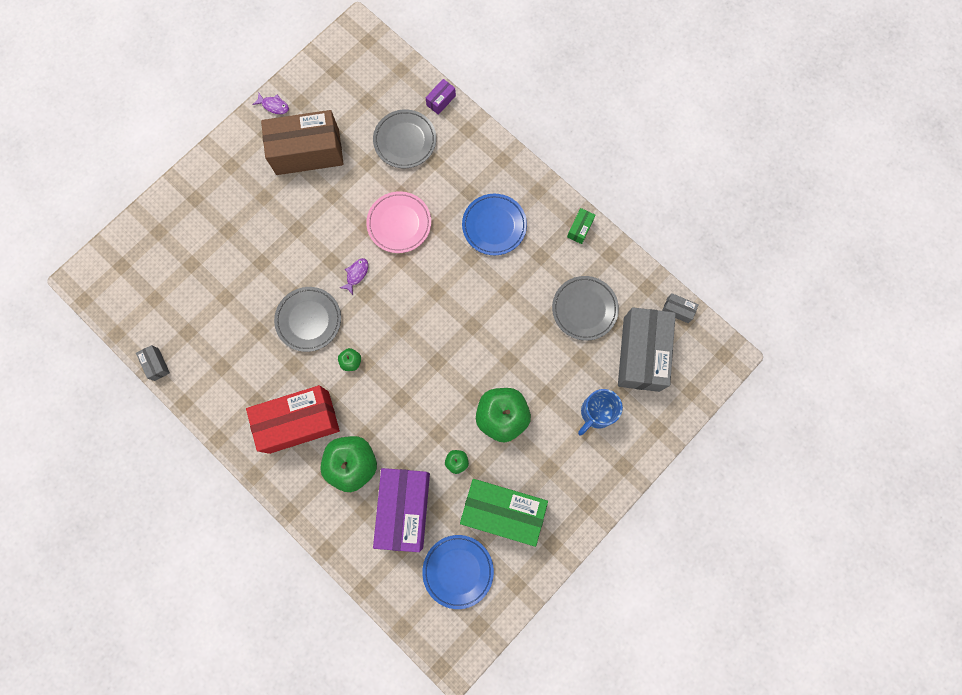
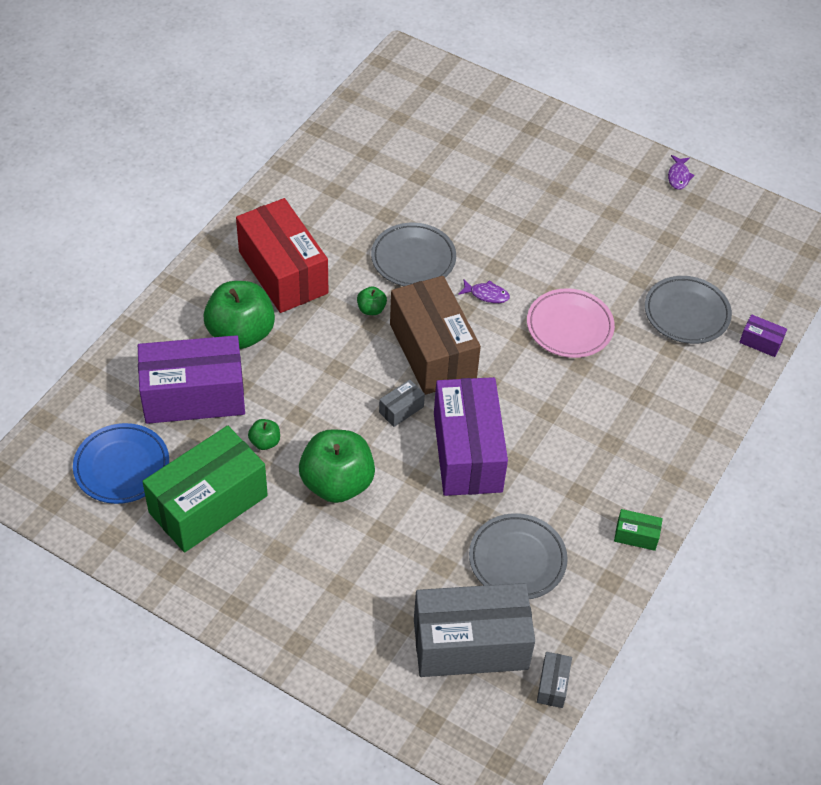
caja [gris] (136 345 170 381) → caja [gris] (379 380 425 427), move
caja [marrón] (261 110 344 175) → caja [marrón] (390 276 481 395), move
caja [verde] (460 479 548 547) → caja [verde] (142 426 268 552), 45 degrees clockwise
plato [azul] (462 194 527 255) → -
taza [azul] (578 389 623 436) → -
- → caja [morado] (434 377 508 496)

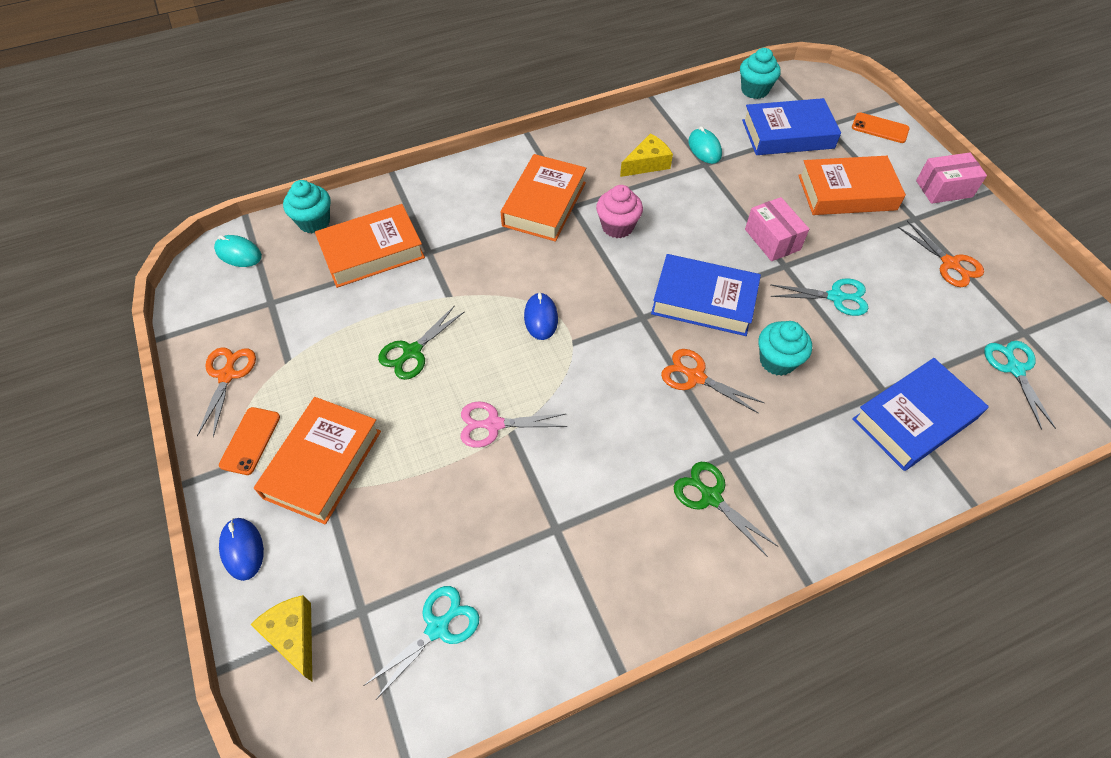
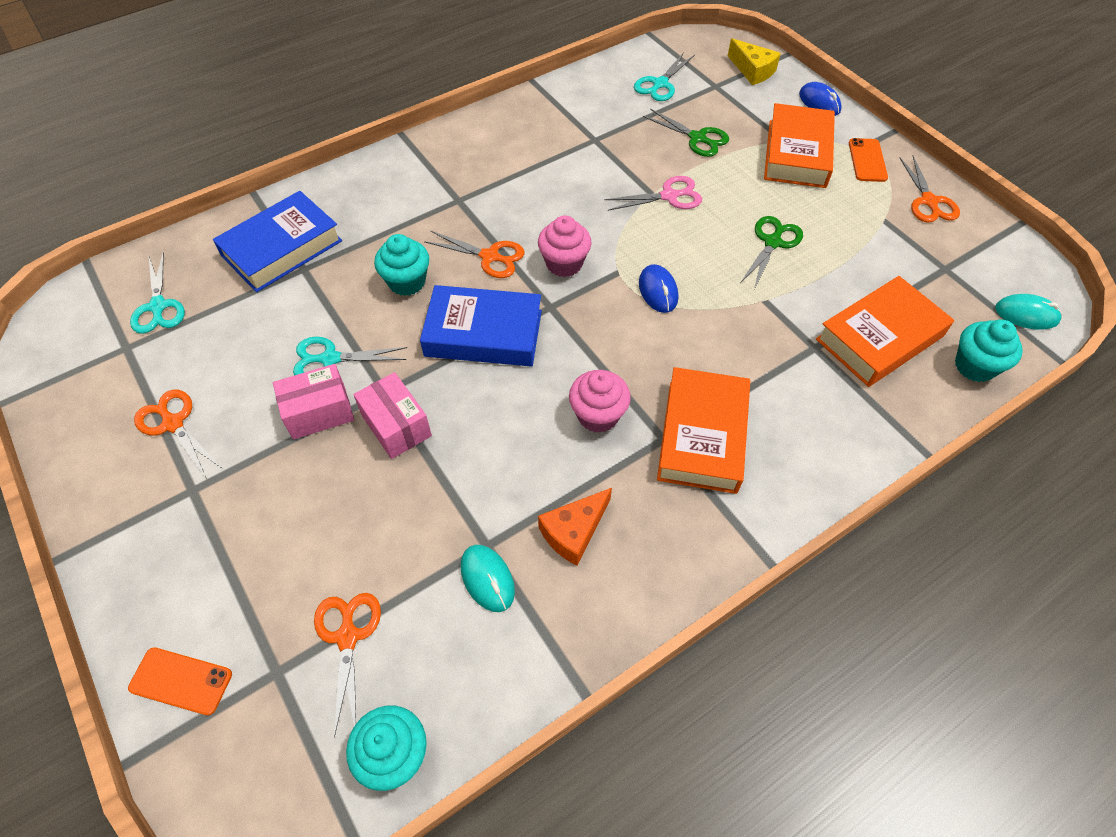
queso [amarillo] (620 133 673 177) → queso [naranja] (538 488 612 566)
tijeras [verde] (674 462 778 557) → tijeras [verde] (643 109 729 157), move
libro [azul] (742 98 841 155) → tijeras [naranja] (314 593 381 738)
libro [naranja] (798 156 906 215) → -
caja [rosa] (916 152 987 204) → caja [rosa] (273 364 354 439), move
- → magdalena [rosa] (538 215 592 277)

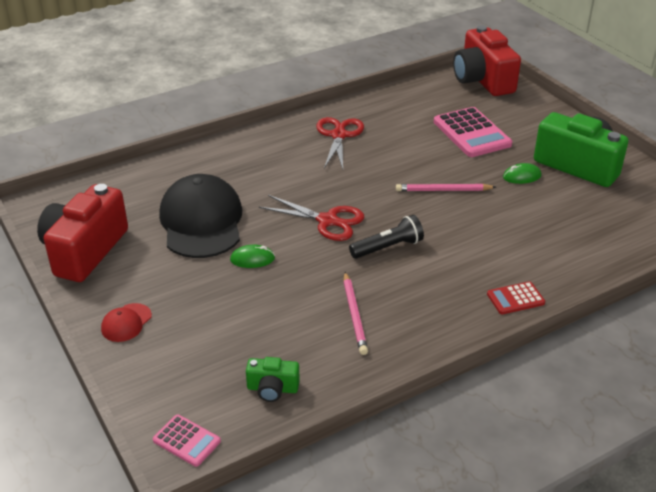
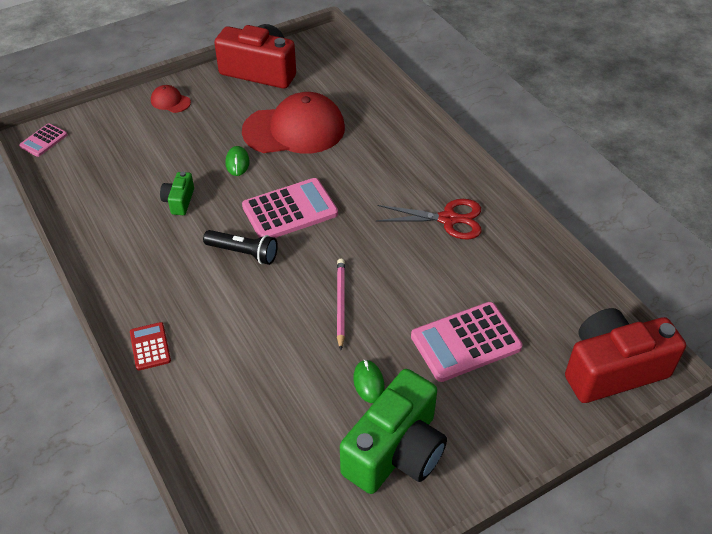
gorra [negro] (159 174 242 258) → gorra [rojo] (242 92 345 154)
cámara [verde] (246 357 300 402) → cámara [verde] (160 172 194 215), move
tijeras [rojo] (259 195 364 241) → calculadora [rosa] (242 178 338 238)
lápiz [rosa] (343 272 368 355) → -
lámpara de mano [negro] (349 215 424 259) → lámpara de mano [negro] (203 230 278 265), 45 degrees counterclockwise

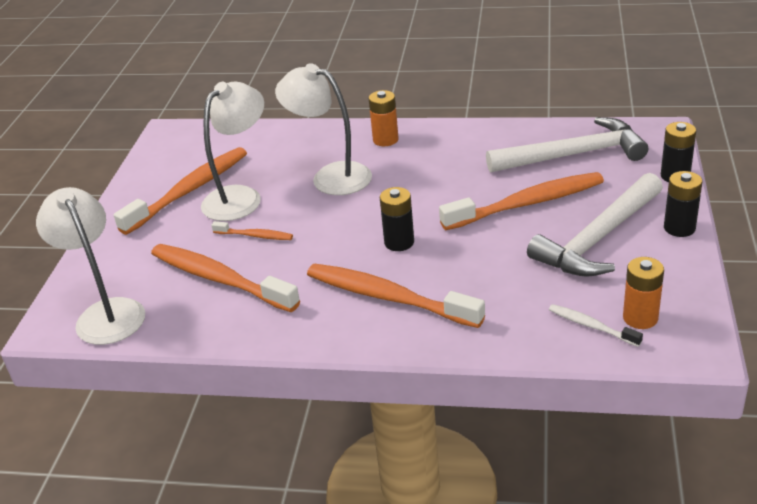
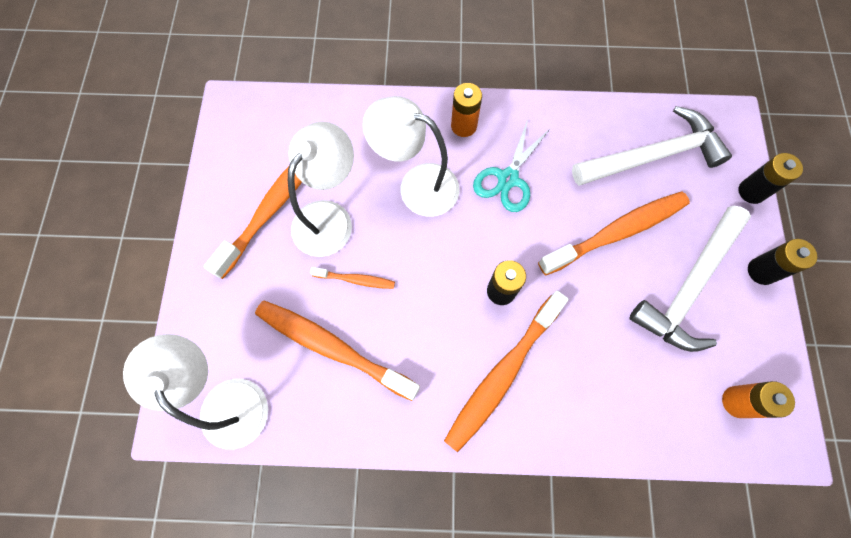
cepillo de dientes [naranja] (307 264 485 328) → cepillo de dientes [naranja] (444 291 569 452), 75 degrees counterclockwise
cepillo de dientes [blanco] (549 304 643 347) → -
- → tijeras [turquesa] (473 120 550 212)

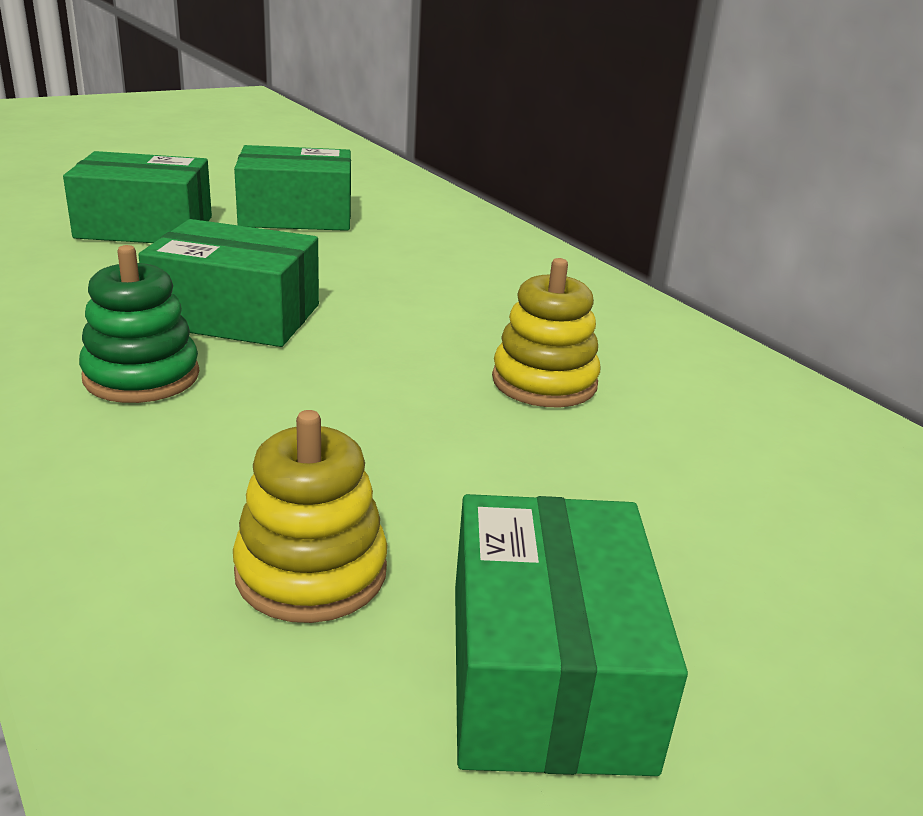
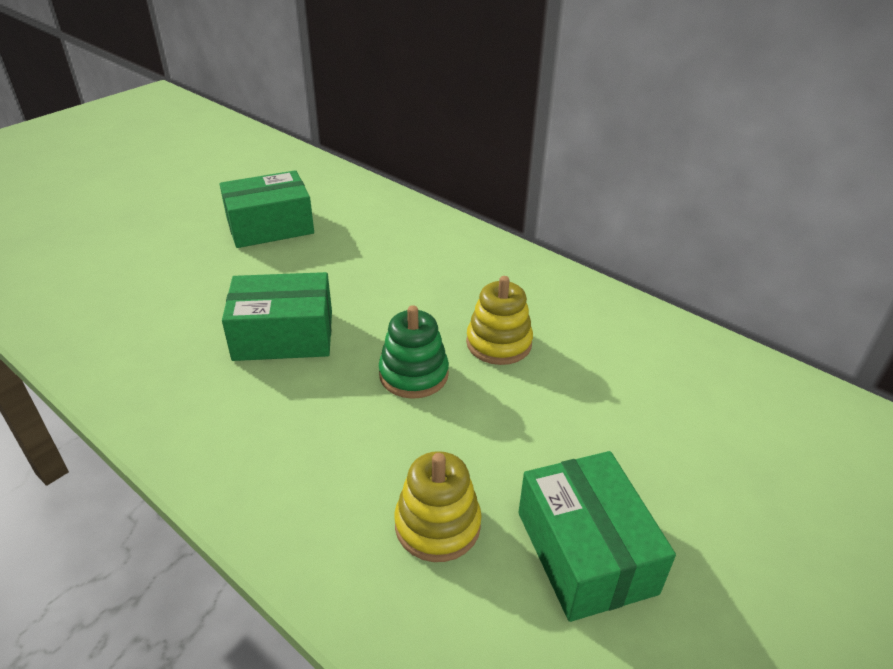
caja [verde] (63 151 212 243) → -
juguete apilable [verde] (79 245 199 403) → juguete apilable [verde] (379 305 449 399), move

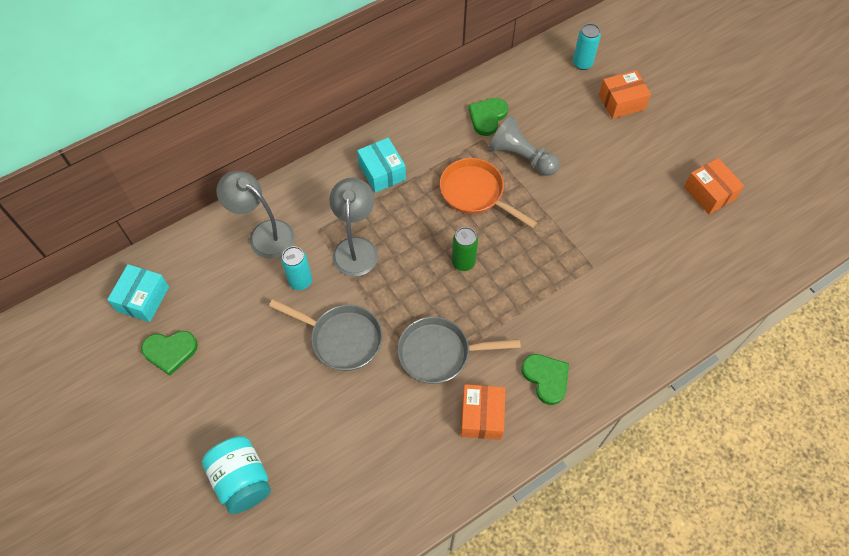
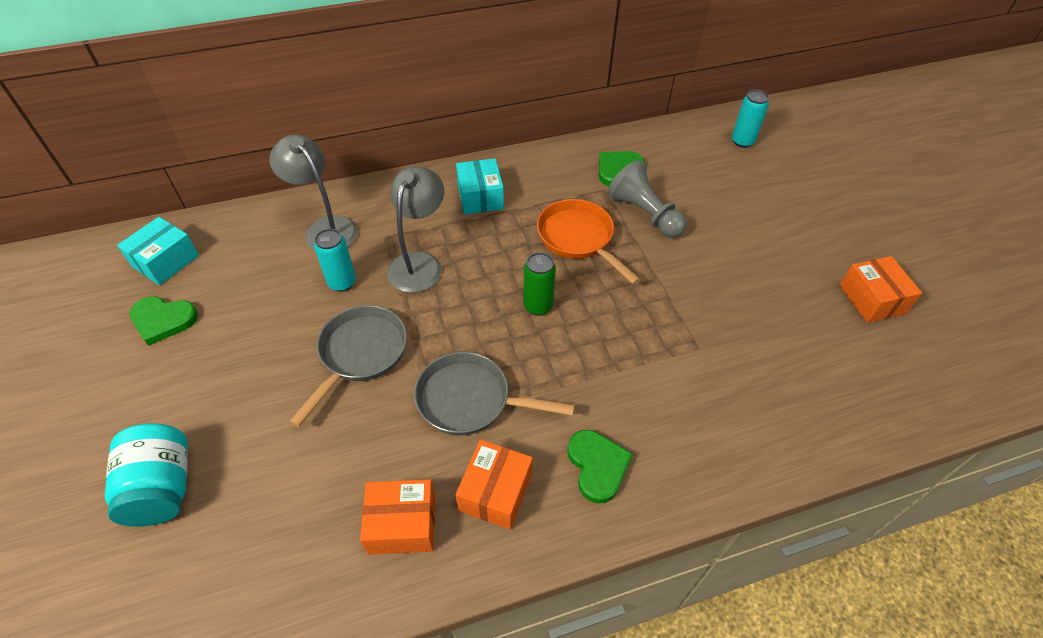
sartén [gris] (269 299 382 371) → sartén [gris] (289 305 407 427), 105 degrees counterclockwise
caja [naranja] (599 70 651 119) → caja [naranja] (360 479 435 555), move

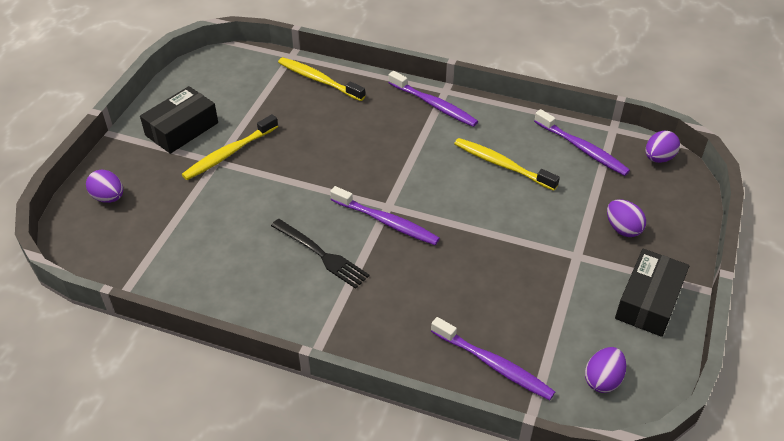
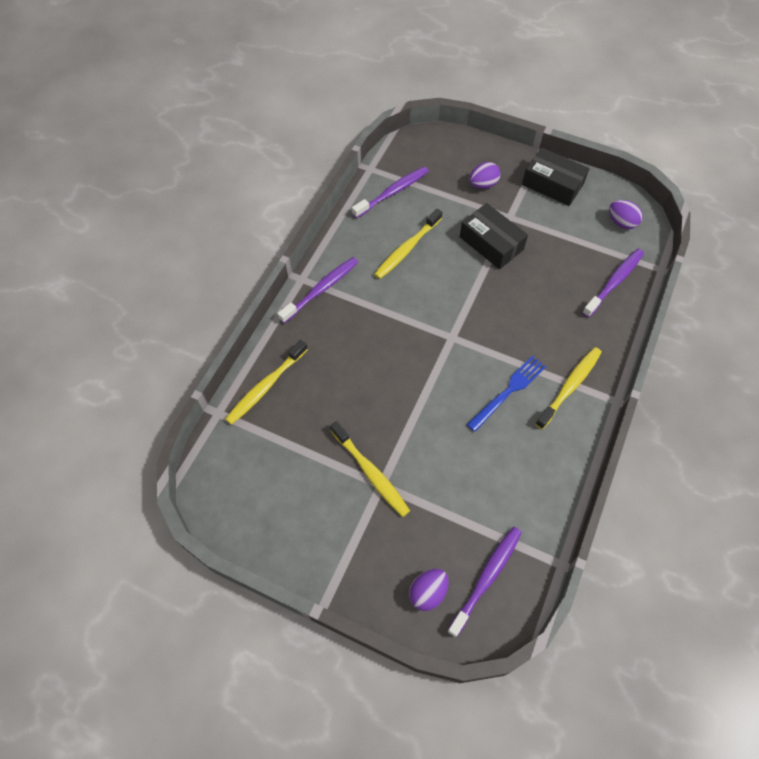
caja [negro] (140 86 218 154) → caja [negro] (460 203 528 269), move
tenedor [negro] (271 219 370 289) → tenedor [azul] (466 356 546 432)
cepillo de dientes [morado] (330 186 440 245) → cepillo de dientes [morado] (447 527 522 638), move
huevo [morado] (646 130 680 163) → -
- → cepillo de dientes [amarillo] (535 347 602 429)

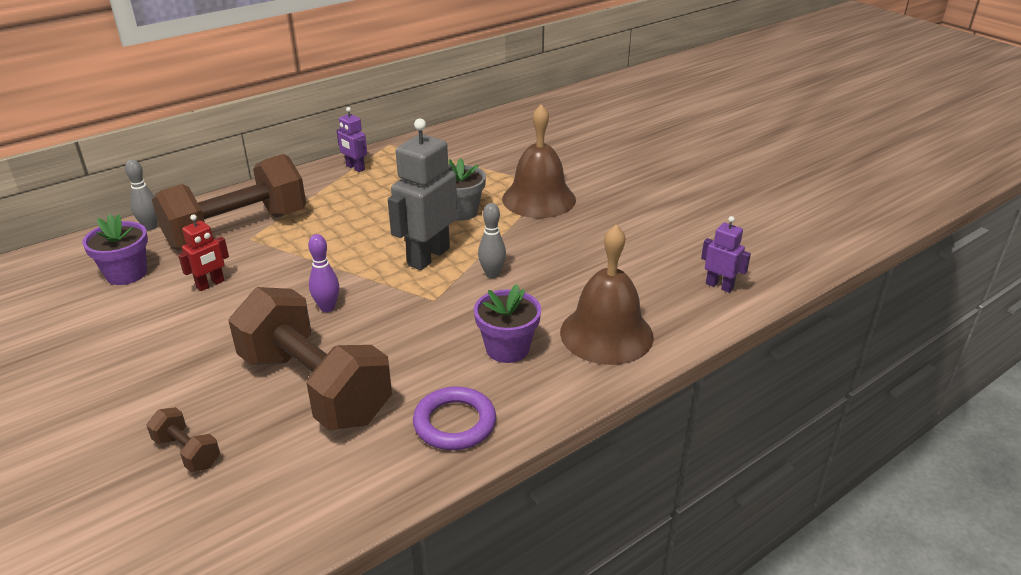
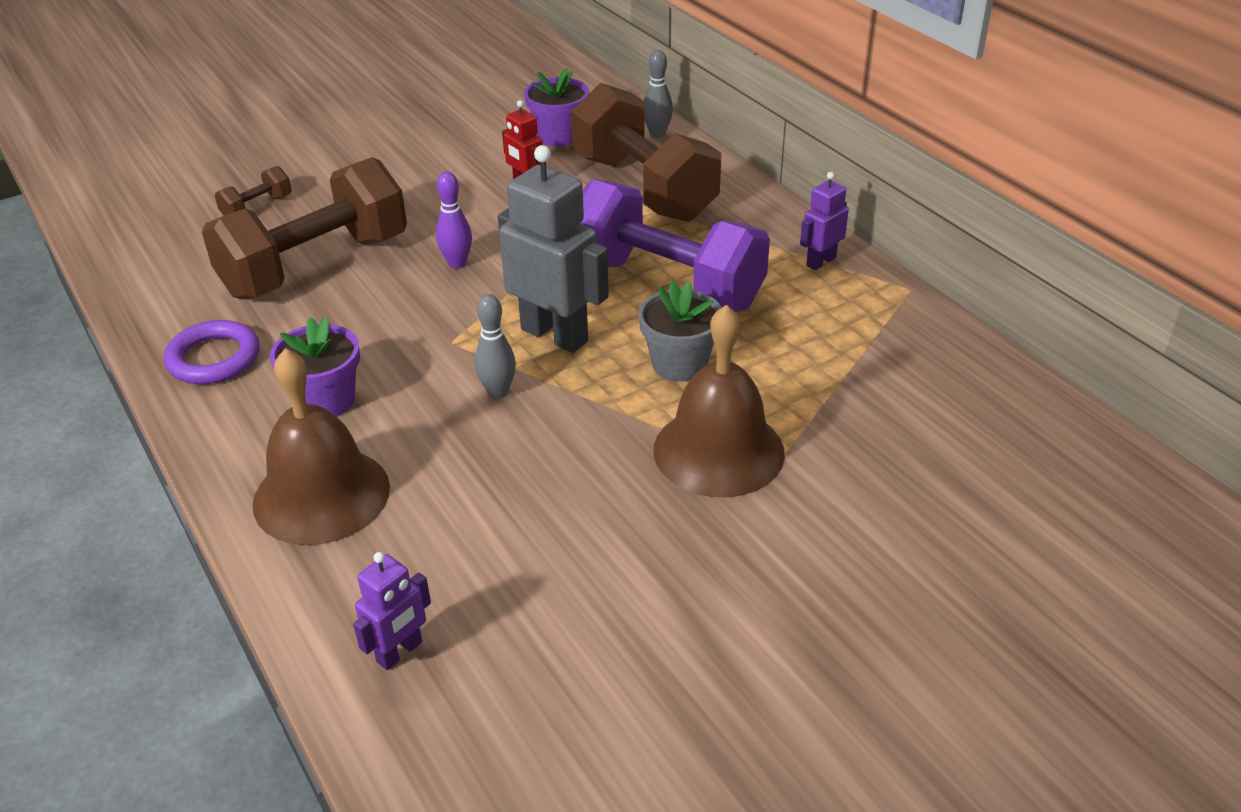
- → mancuerna [morado] (580 179 770 312)

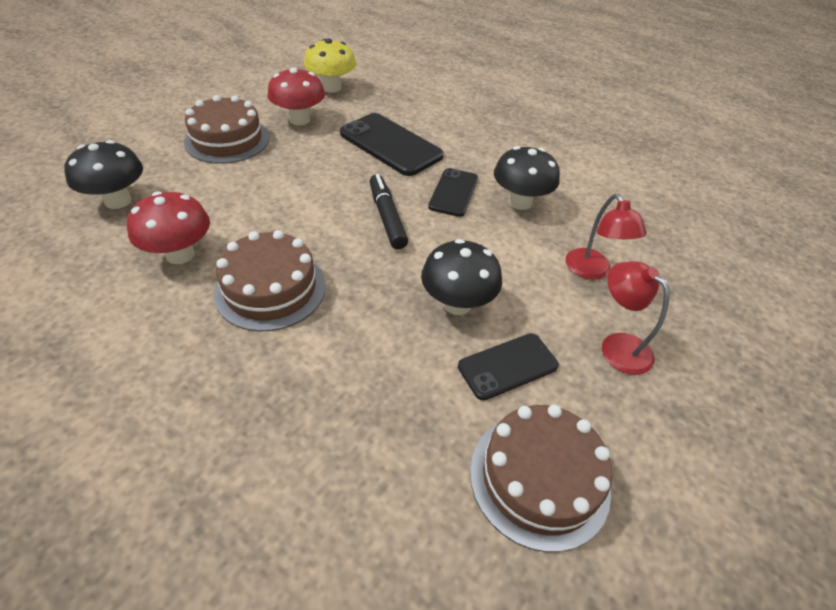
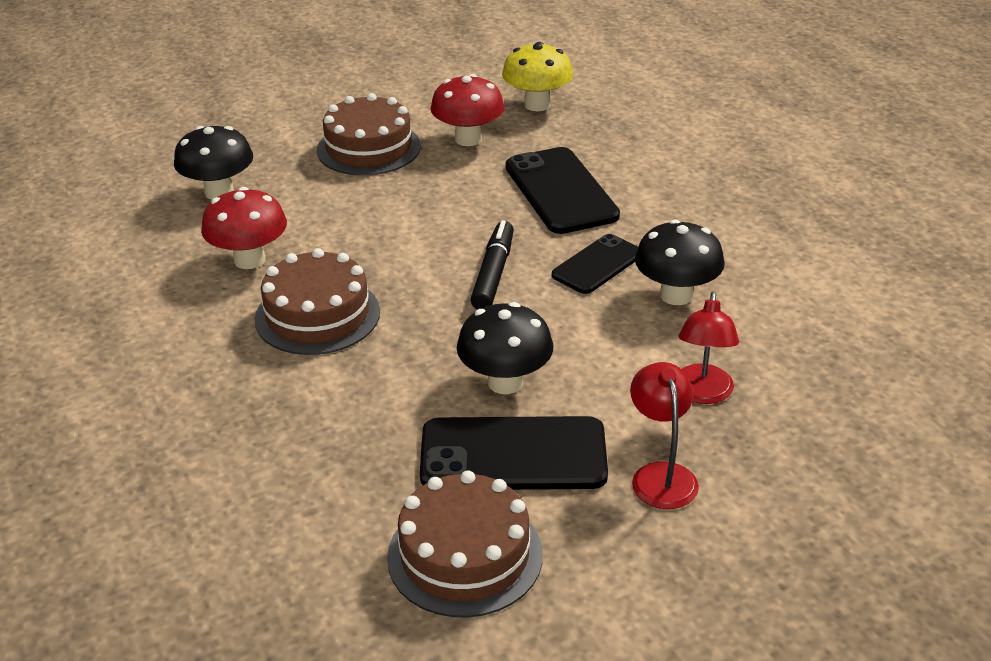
móvil [negro] (458 333 559 400) → móvil [negro] (420 416 608 490), x1.62

